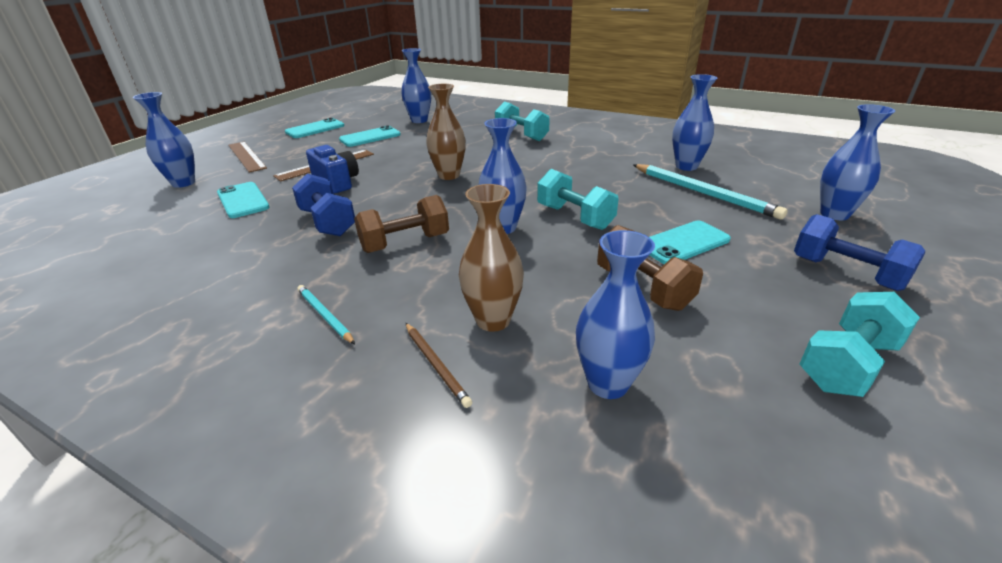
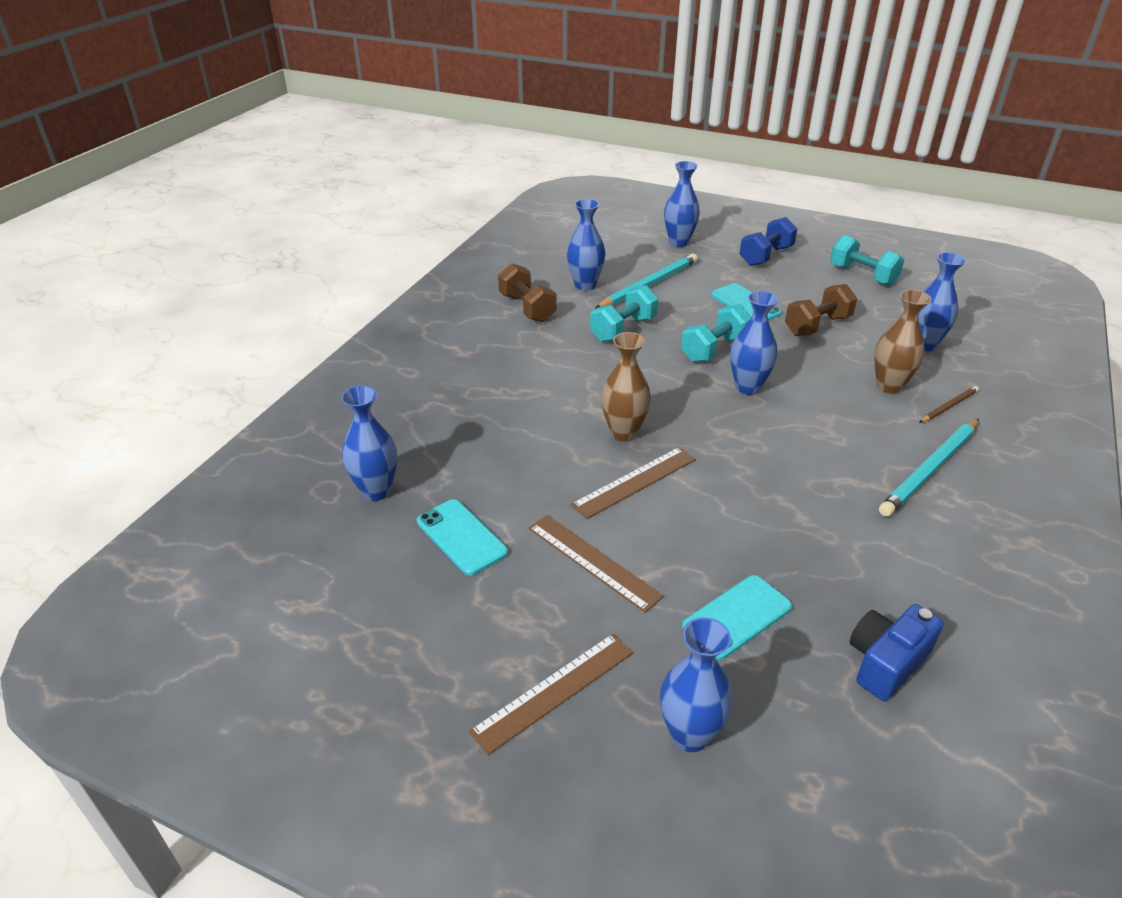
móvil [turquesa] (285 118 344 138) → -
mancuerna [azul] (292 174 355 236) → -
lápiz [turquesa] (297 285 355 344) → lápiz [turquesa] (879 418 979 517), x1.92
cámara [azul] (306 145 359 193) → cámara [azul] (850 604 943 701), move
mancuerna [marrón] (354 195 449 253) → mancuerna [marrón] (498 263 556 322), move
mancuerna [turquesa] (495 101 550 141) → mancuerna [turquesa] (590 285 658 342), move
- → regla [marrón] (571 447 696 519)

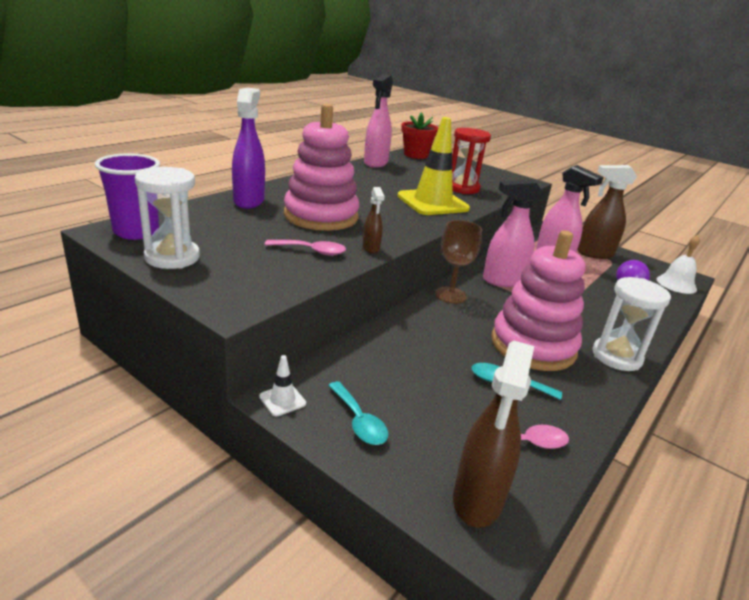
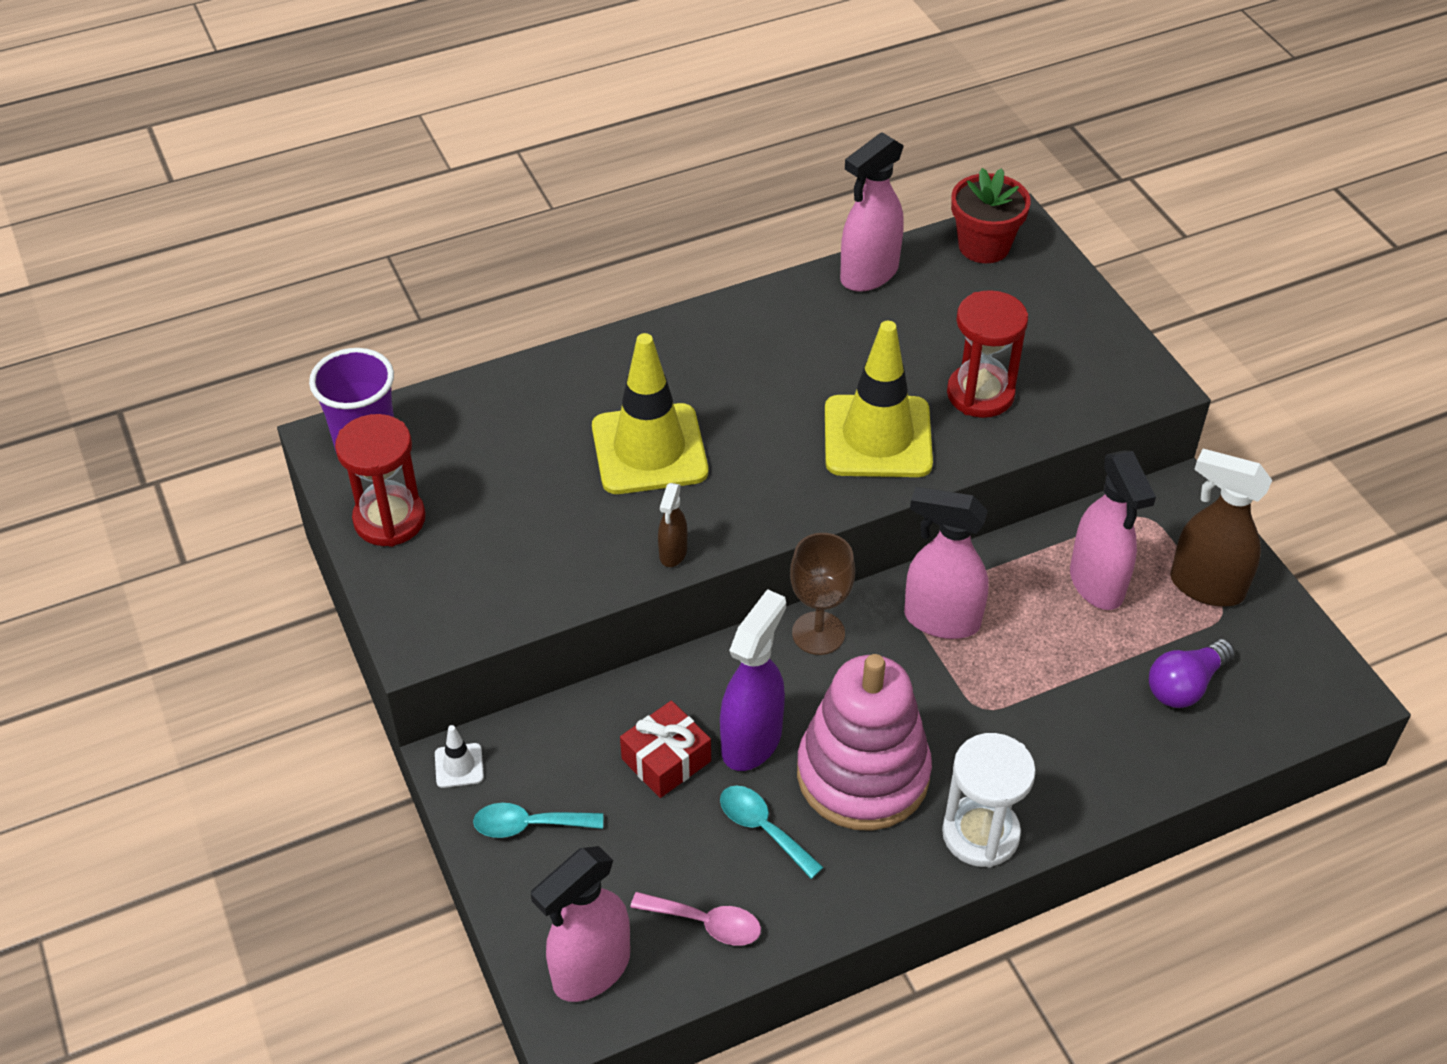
reloj de arena [blanco] (135 167 200 269) → reloj de arena [rojo] (335 414 426 547)
pulverizador [morado] (232 88 265 209) → pulverizador [morado] (720 589 786 771), move
cuchara [rosa] (264 240 346 256) → -
juguete apilable [rosa] (284 103 359 231) → cono de tráfico [amarillo] (592 333 708 494)
cuchara [turquesa] (328 381 388 445) → cuchara [turquesa] (473 803 603 838), 90 degrees clockwise
pulverizador [marrón] (453 341 534 528) → pulverizador [rosa] (531 846 630 1002)
campana [blanco] (657 235 700 294) → -
- → regalo [rojo] (620 701 711 798)

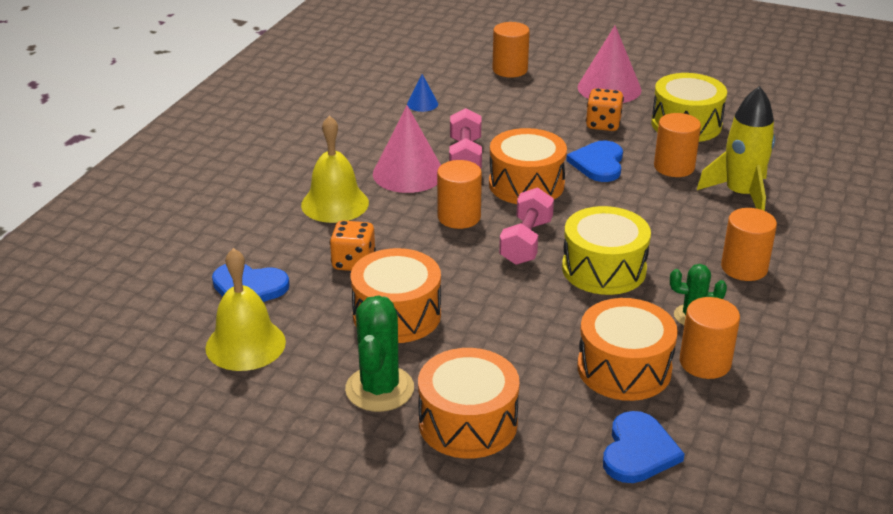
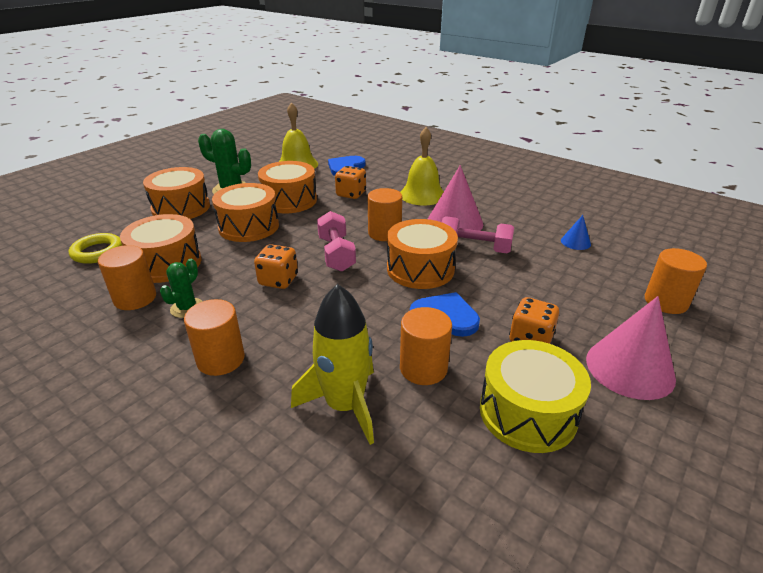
mancuerna [rosa] (499 187 554 265) → mancuerna [rosa] (317 211 356 272), 45 degrees clockwise
tambor [amarillo] (562 206 651 295) → dado [naranja] (254 244 298 289)
corazón [azul] (603 411 685 483) → anillo [amarillo] (69 233 122 264)
- → tambor [naranja] (212 183 279 242)

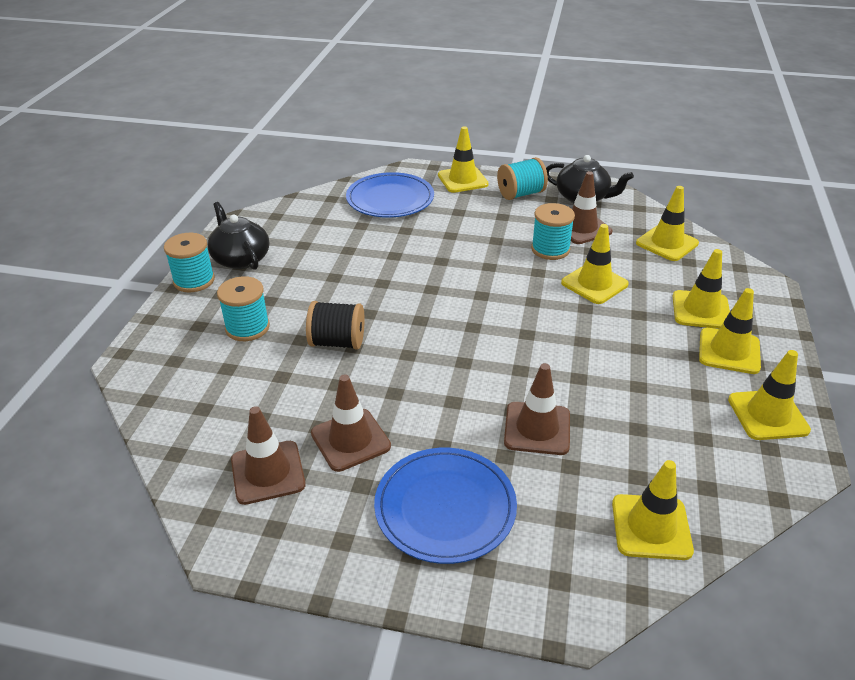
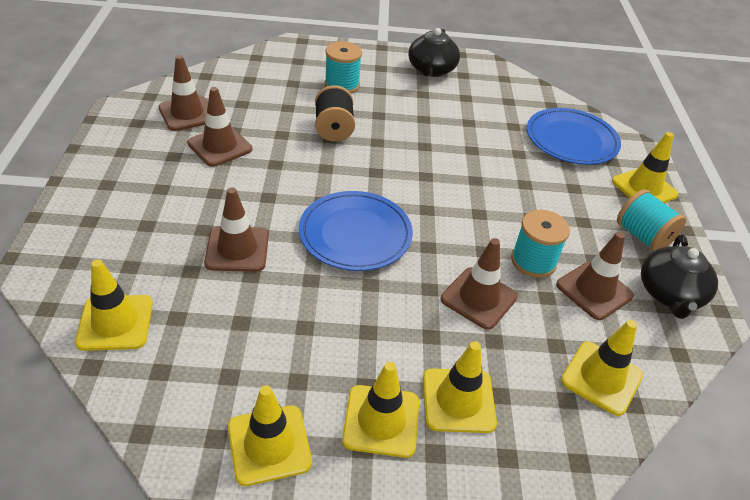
carrete [turquesa] (164 233 215 292) → -
tetera [negro] (208 202 269 270) → tetera [negro] (408 28 460 77), 150 degrees clockwise
plato [azul] (374 448 517 564) → plato [azul] (299 191 413 271), move
cono de tráfico [amarillo] (561 224 629 304) → cono de tráfico [marrón] (441 238 518 330)

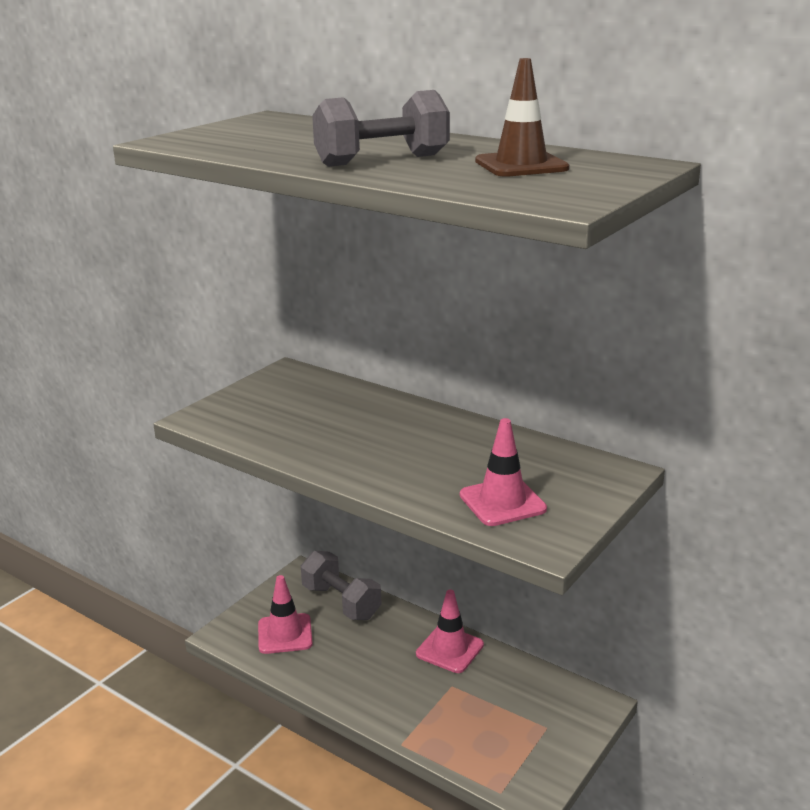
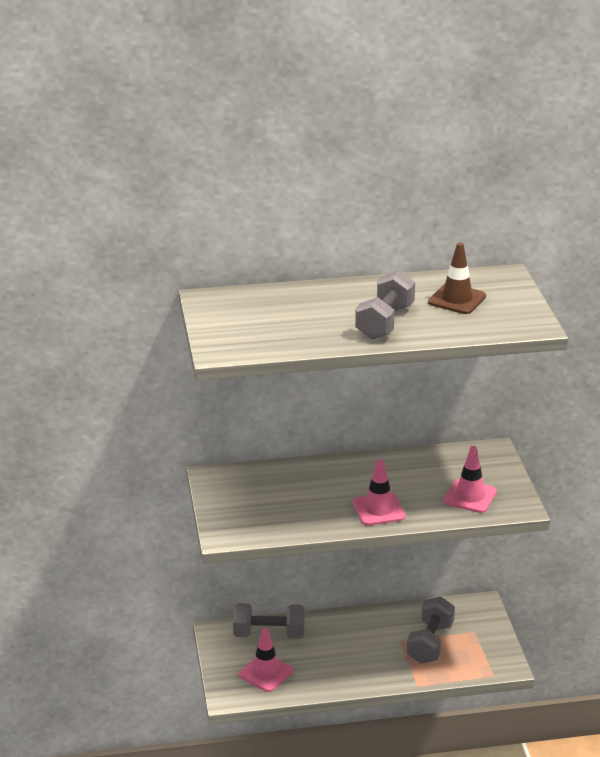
cono de tráfico [rosa] (416 589 484 673) → cono de tráfico [rosa] (353 459 405 525), move
- → mancuerna [gris] (407 596 455 664)

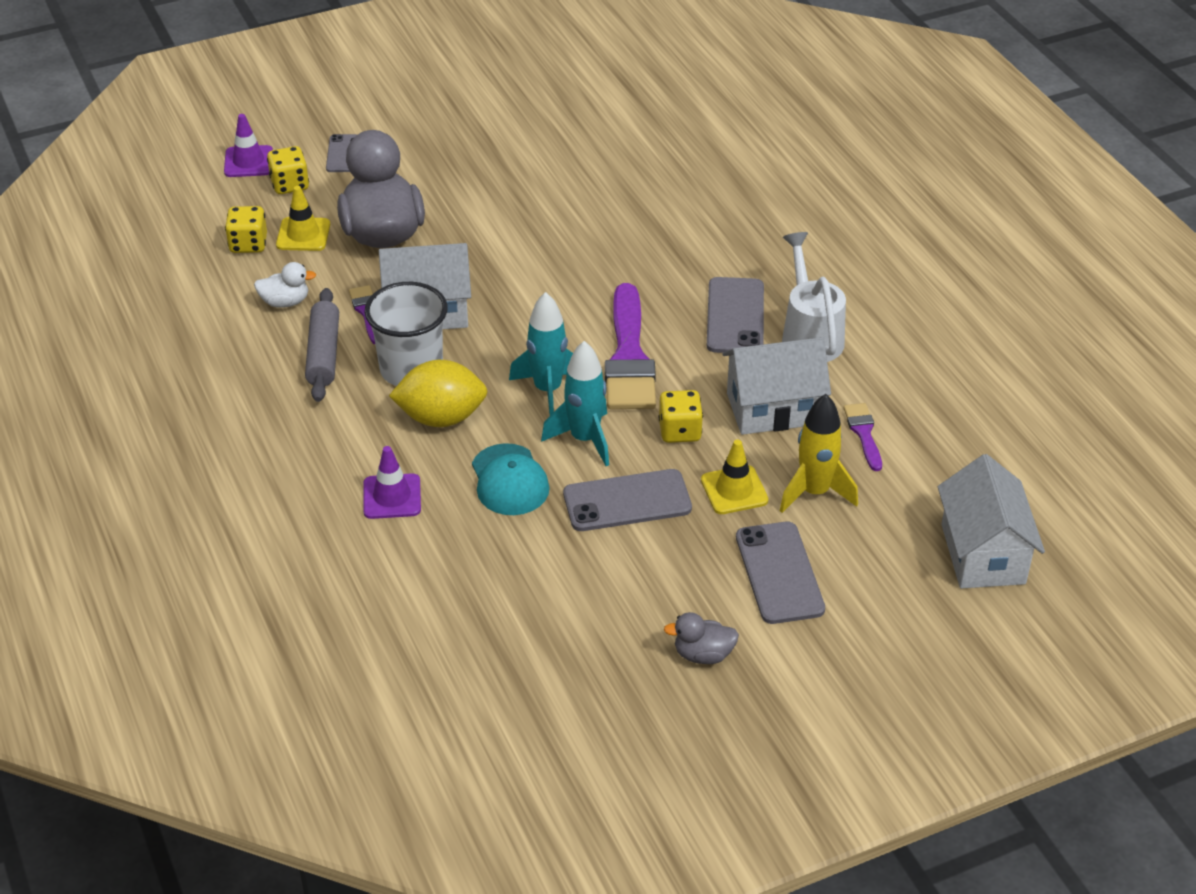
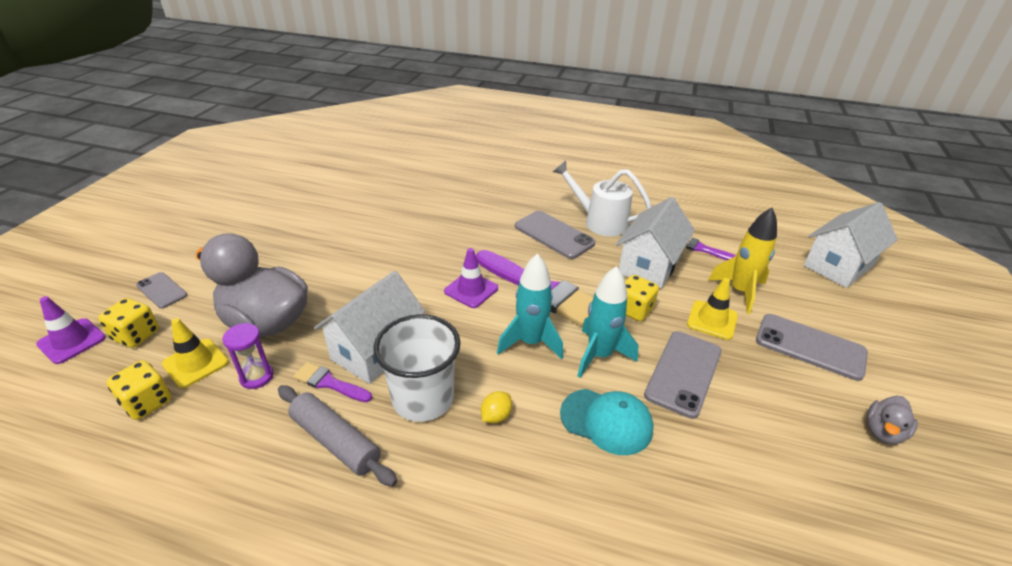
pato [blanco] (254 262 316 308) → -
cono de tráfico [morado] (363 446 421 519) → cono de tráfico [morado] (444 248 498 308), move
limón [amarillo] (389 360 487 427) → limón [amarillo] (481 391 512 423), x0.44
casa [blanco] (938 454 1045 589) → casa [blanco] (804 202 898 288), 75 degrees counterclockwise
- → reloj de arena [morado] (223 323 274 389)

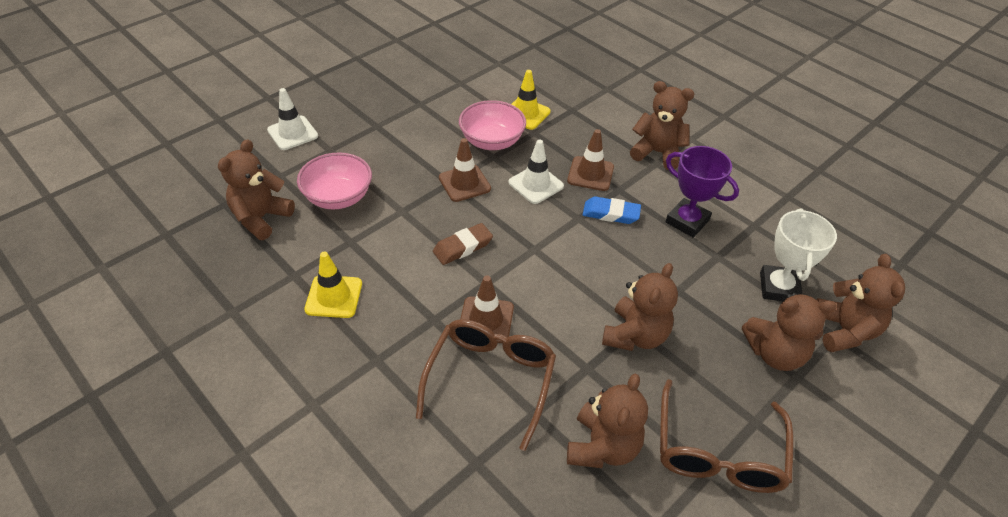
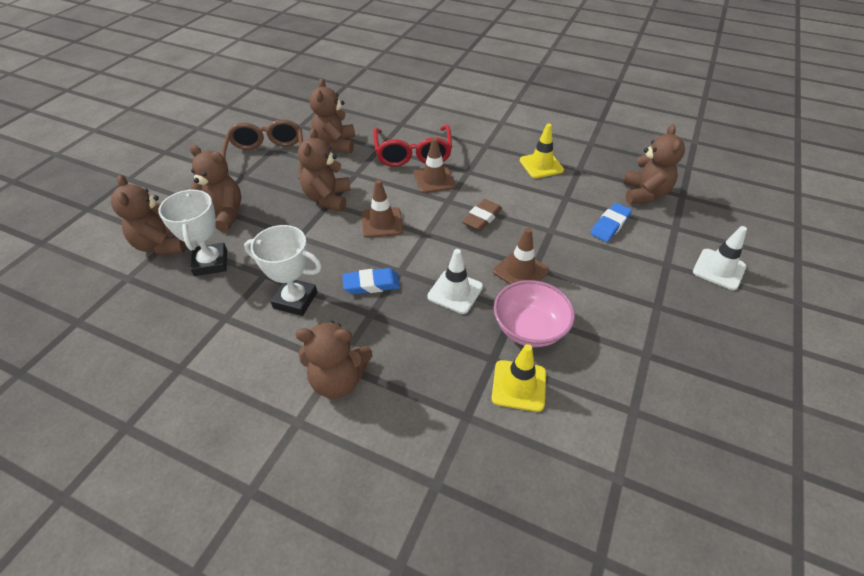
cuenco [rosa] (297 152 372 209) → goma de borrar [azul] (590 203 632 242)
gafas [marrón] (416 319 556 451) → gafas [rojo] (373 125 452 167)
cono de tráfico [marrón] (567 129 614 191) → cono de tráfico [marrón] (362 180 403 238), move
trofeo [morado] (665 146 739 238) → trofeo [blanco] (244 225 322 316)
osito [marrón] (742 293 837 371) → osito [marrón] (188 145 242 232), 45 degrees clockwise

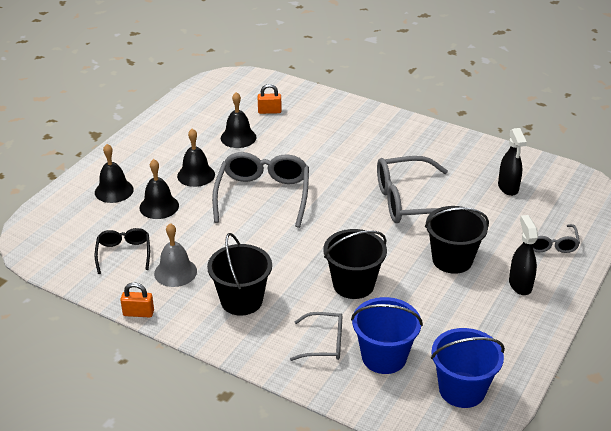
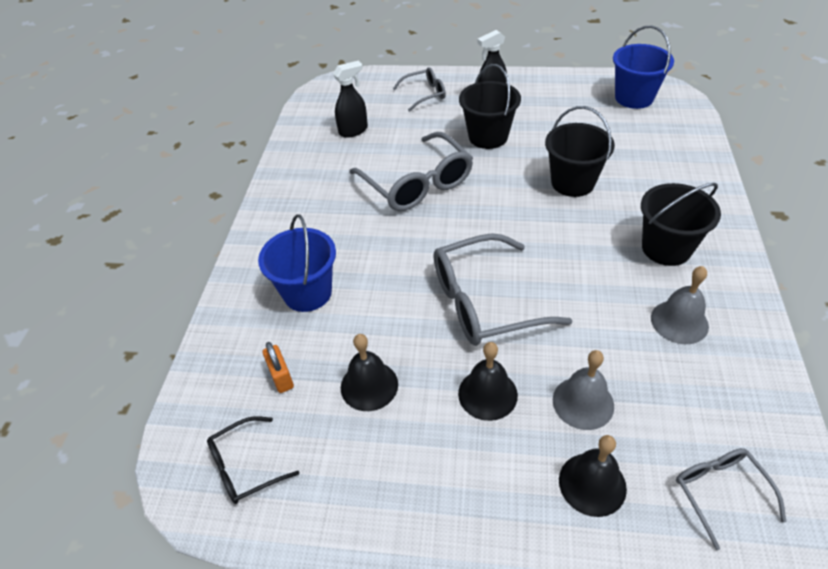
gafas [negro] (95 228 150 274) → gafas [negro] (207 416 299 504), move
candado [naranja] (120 283 154 317) → -
campana [negro] (139 159 179 219) → campana [gris] (553 350 614 430)
gafas [gris] (290 312 342 361) → gafas [gris] (676 448 787 550), move
balde [azul] (351 297 423 374) → balde [azul] (258 214 336 312), move

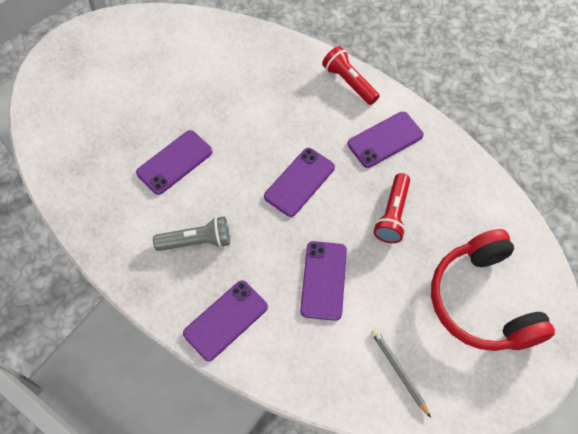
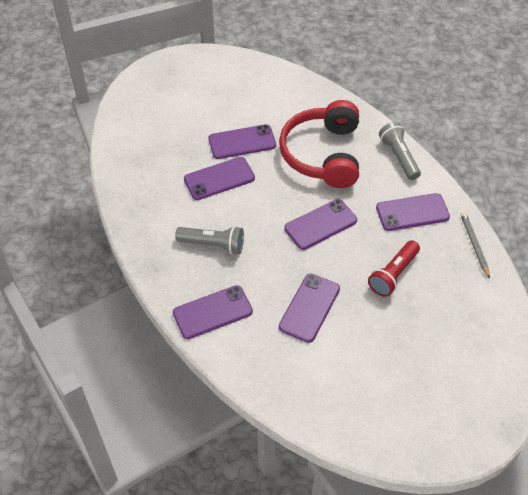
lámpara de mano [rojo] (322 46 379 105) → lámpara de mano [gris] (379 122 421 180)
lápiz [gris] (371 329 431 418) → lápiz [gris] (460 212 490 279), move
auriculares [rojo] (431 229 555 351) → auriculares [rojo] (279 100 359 188), move
- → móvil [morado] (208 124 276 159)

